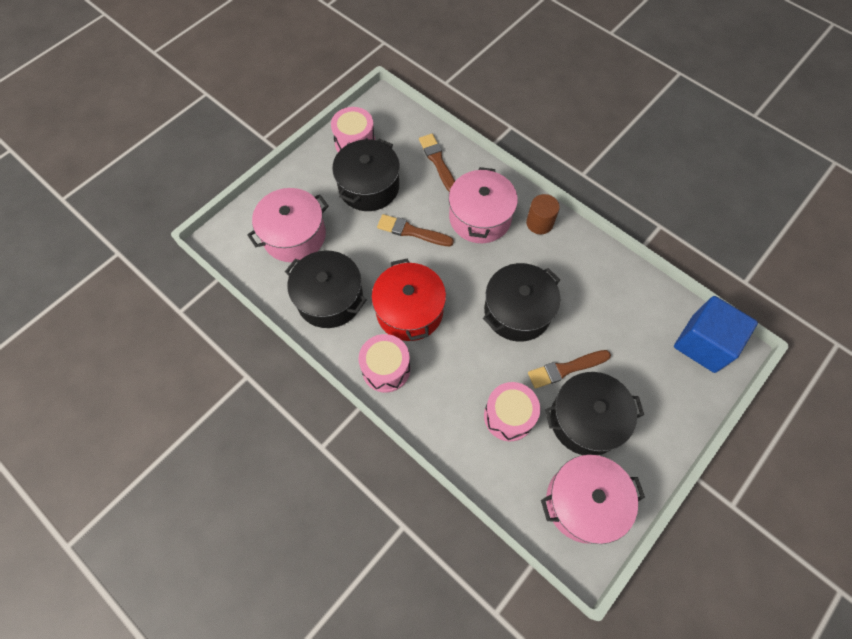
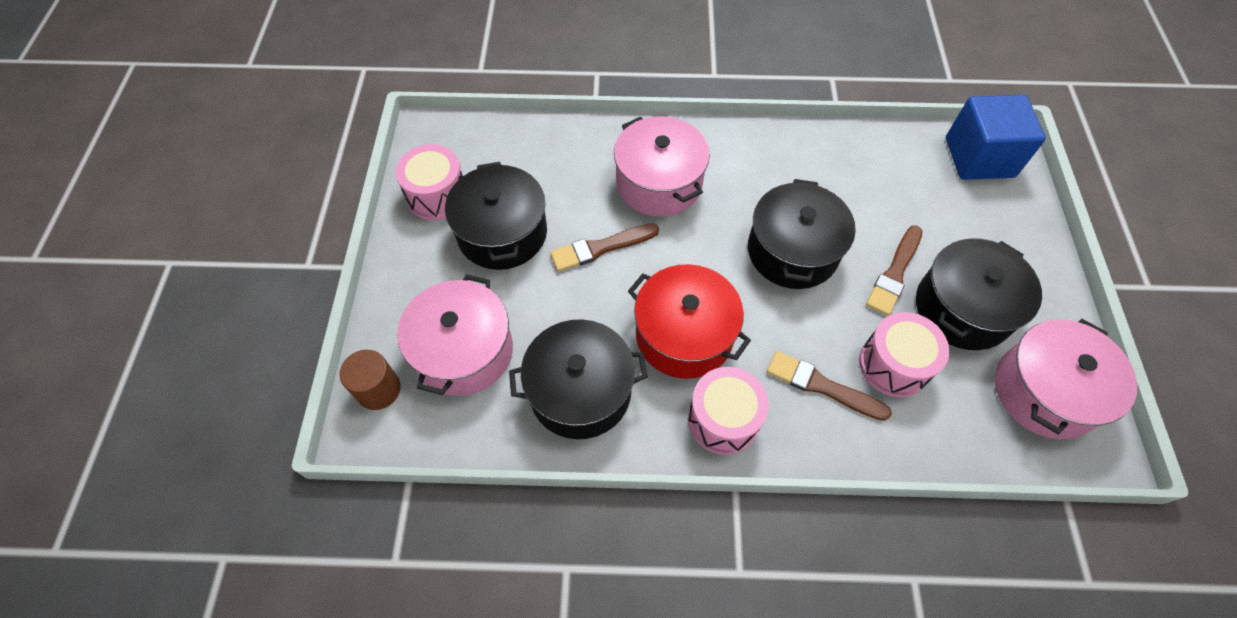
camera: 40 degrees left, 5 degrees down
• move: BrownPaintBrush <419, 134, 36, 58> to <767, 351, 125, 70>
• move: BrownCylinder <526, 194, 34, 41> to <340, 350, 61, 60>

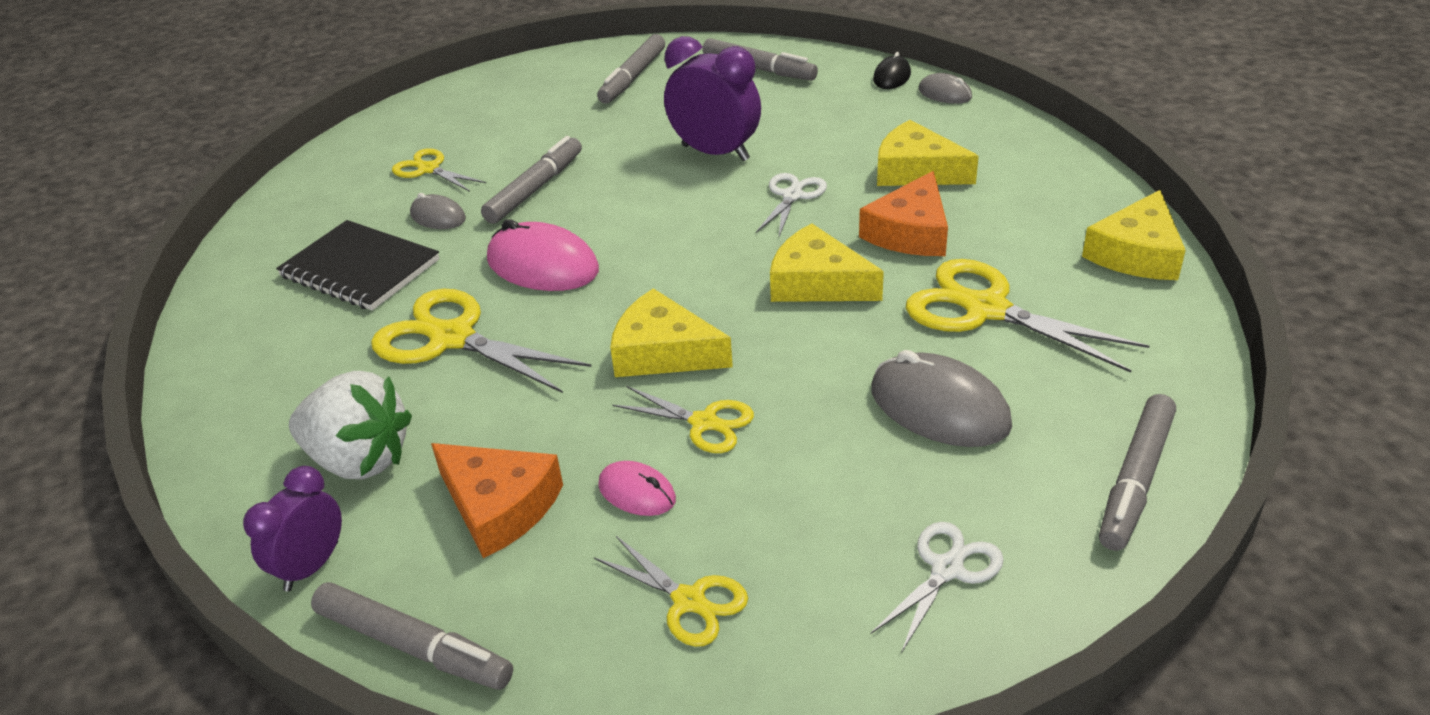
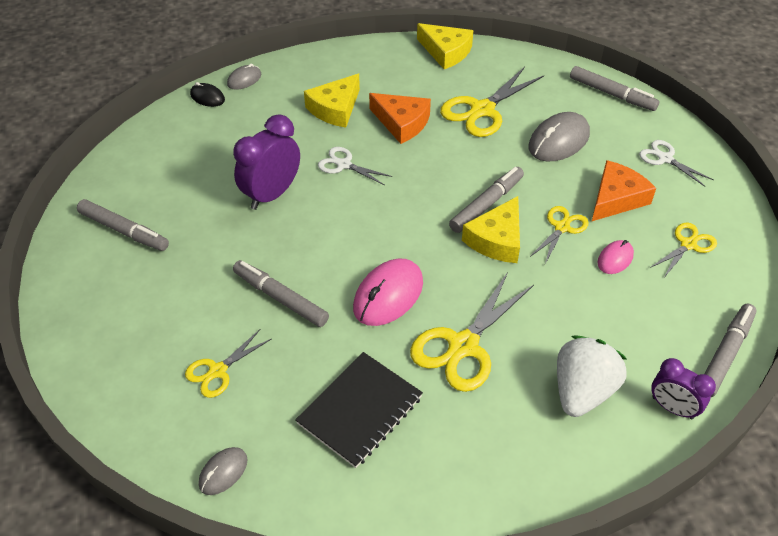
camera: 85 degrees left, 10 degrees up
• delete: BrightYellowCheeseWedge <770, 223, 114, 79>
• move: GrayMouse <410, 193, 56, 36> to <199, 447, 48, 48>
• move: OrangeCheeseWedge <431, 443, 132, 115> to <592, 160, 64, 61>
• move: GrayMarkerPen <703, 38, 115, 43> to <449, 167, 75, 66>

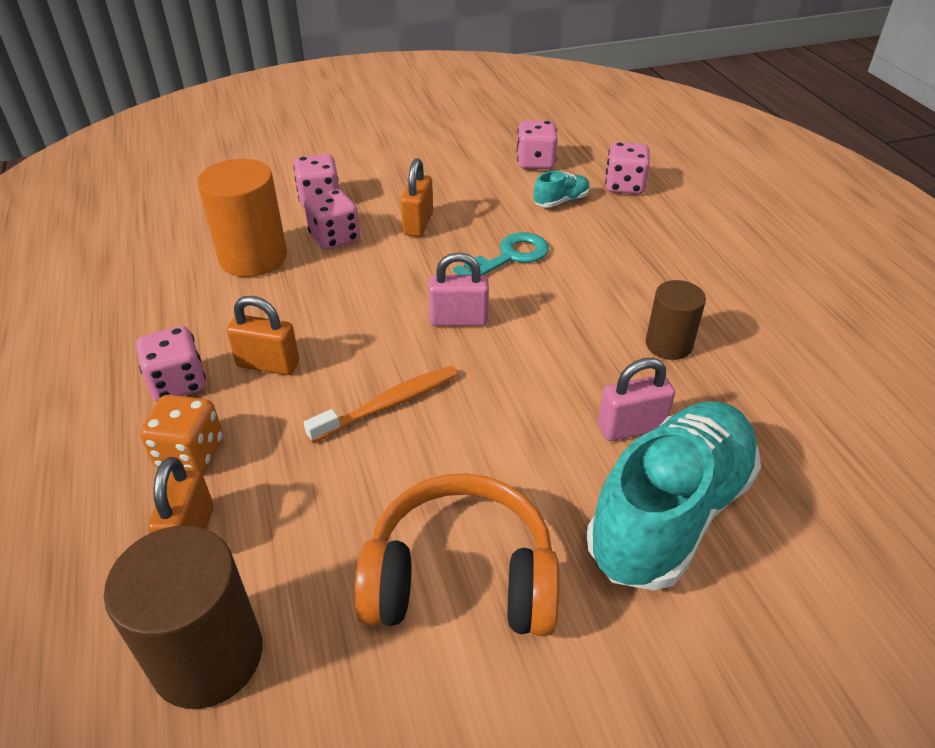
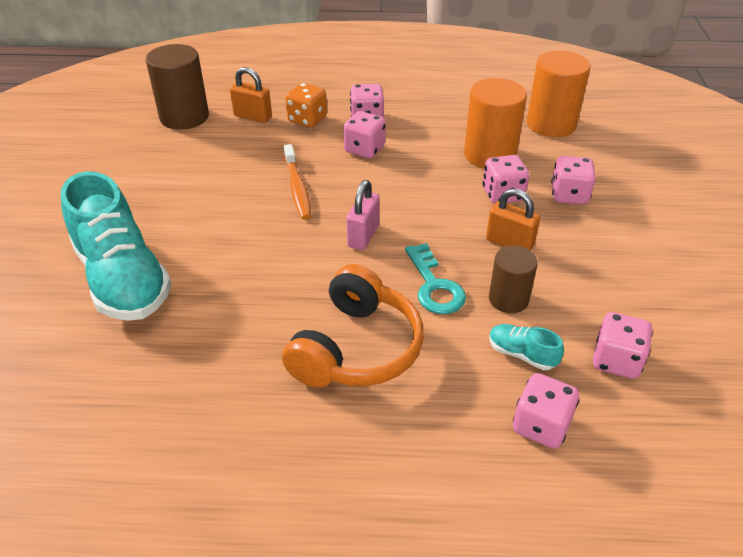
camera: 110 degrees right, 0 degrees up
• delete: PinkSmallLock <598, 358, 77, 83>
• insert: OrangeCylinder <527, 51, 63, 86>
• move: OrangeHeadphones <354, 473, 205, 163> to <282, 264, 142, 124>
• move: BrownCylinder <646, 280, 60, 80> to <489, 246, 49, 67>
• replace: OrangeSmallLock <226, 296, 73, 79> to PinkDice <343, 111, 43, 47>
• rotate: TealSneaker <534, 171, 56, 37> = <489, 324, 75, 46> 135 degrees clockwise

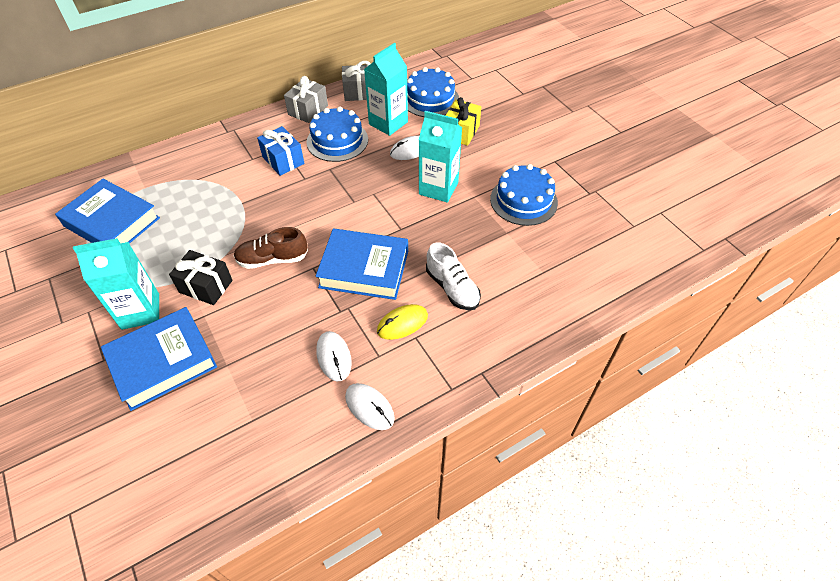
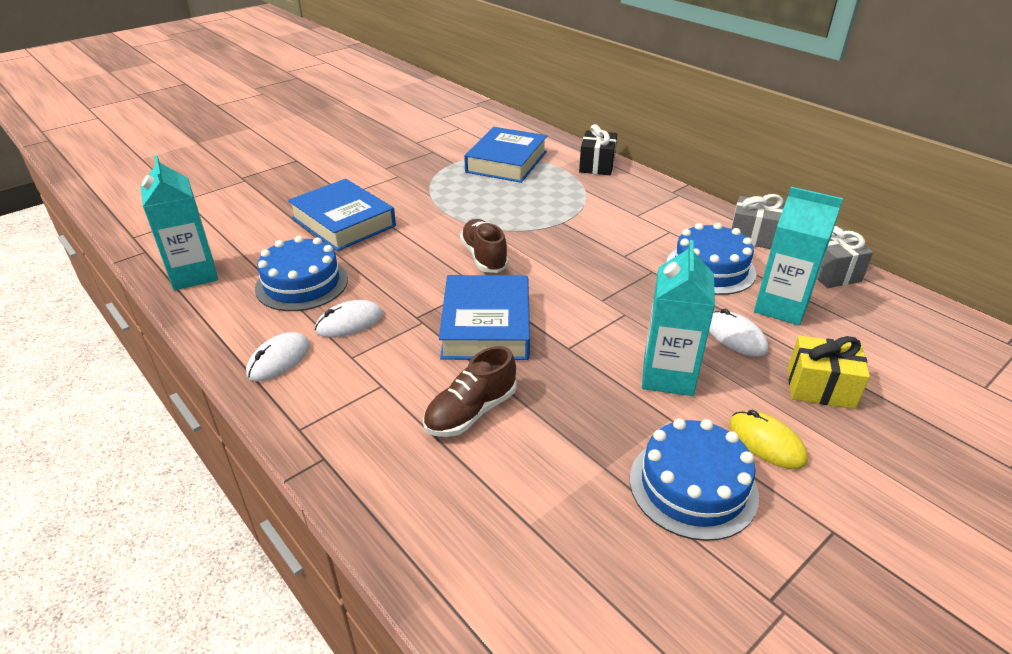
camera: 80 degrees right, 15 degrees down
• delete: CobaltGift <257, 126, 47, 50>
• move: TealJuiceCarton <73, 238, 86, 92> to <140, 155, 78, 135>
• move: BlackGift <169, 250, 64, 55> to <579, 124, 38, 51>
• move: BrightYellowMouse <377, 304, 51, 36> to <730, 410, 78, 59>
• move: CobaltLayerCake <407, 67, 52, 50> to <255, 236, 93, 75>
• recolor: WhiteSneaker <426, 242, 55, 68> to BrownSneaker <423, 346, 94, 91>

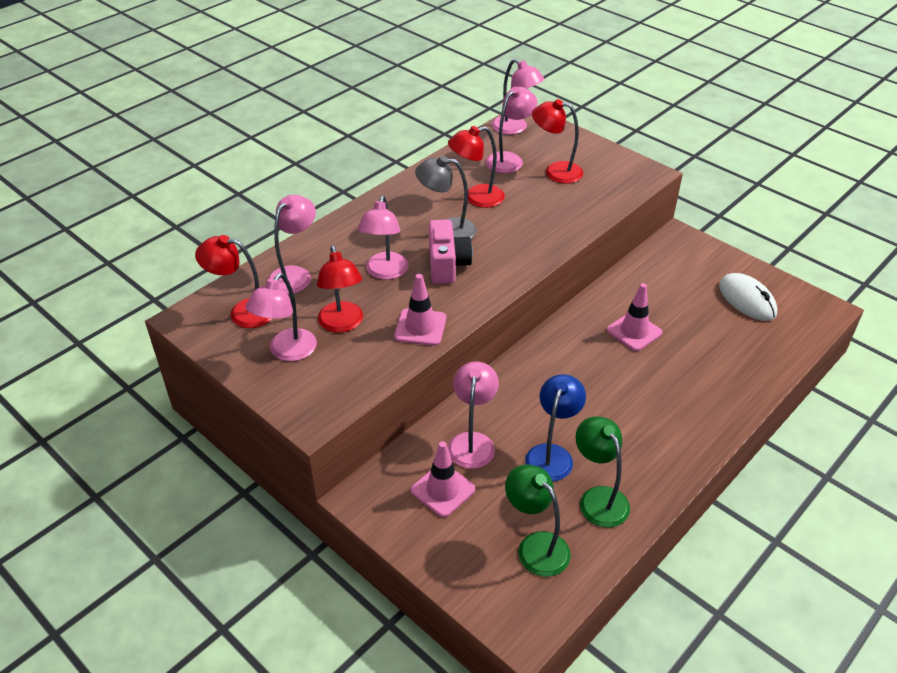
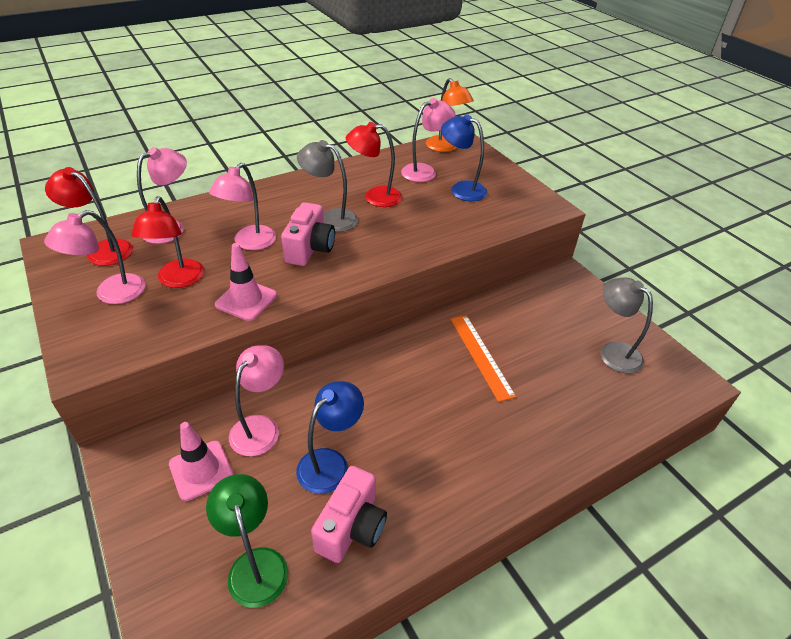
camera: 15 degrees right, 0 degrees up
• replace: EmeraldDeskLamp <575, 417, 55, 111> to PinkCompactCamera <311, 466, 76, 97>
• replace: PinkSafetyCone <607, 283, 55, 68> to OrangeStraightedge <451, 315, 65, 87>
• replace: WhiteMouse <719, 273, 59, 48> to GrayDeskLamp <600, 277, 53, 96>
• recolor: PinkDeskLamp <492, 59, 52, 76> to OrangeDeskLamp <426, 78, 48, 74>
• recolor: ScarletDeskLamp <532, 99, 51, 85> to CobaltDeskLamp <441, 114, 46, 87>

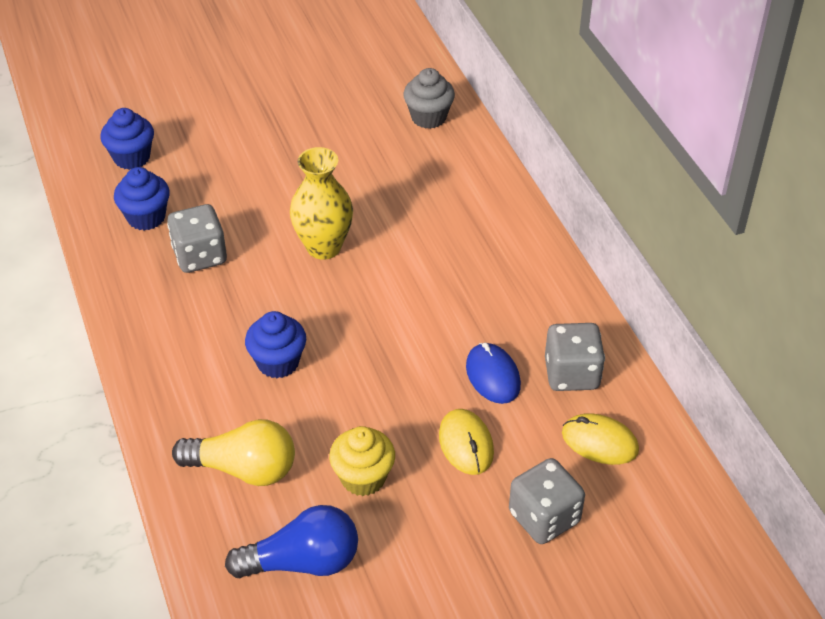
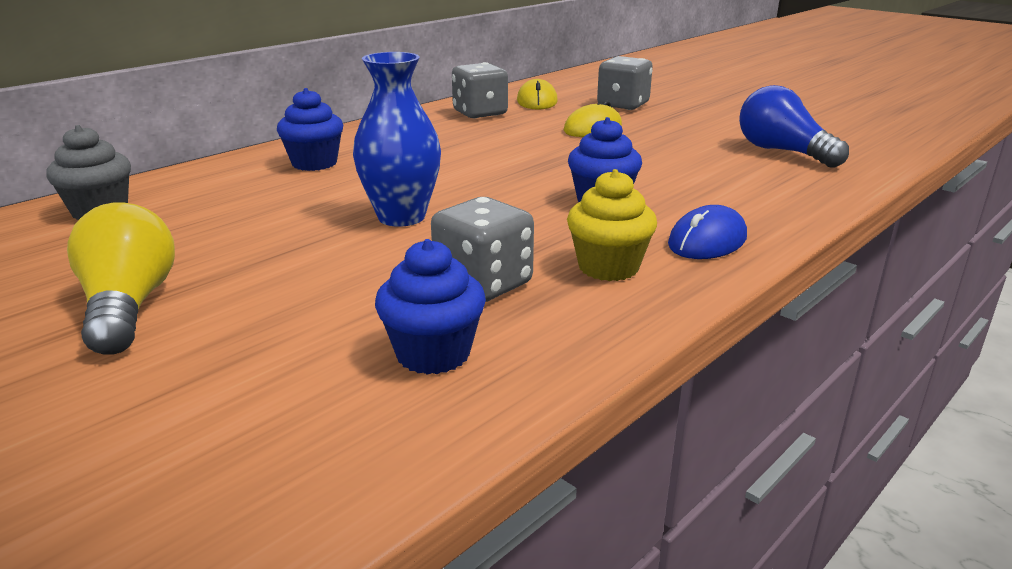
camera: 115 degrees left, 20 degrees down
• move: CobaltMuffin <101, 108, 53, 62> to <277, 88, 66, 83>
• move: BrightYellowBulb <172, 419, 123, 67> to <67, 202, 108, 153>
• move: BrightYellowMuffin <329, 426, 66, 70> to <567, 169, 90, 112>
• move: CobaltMouse <466, 343, 55, 61> to <668, 205, 79, 54>
• recolor: BrightYellowTallVase <290, 147, 63, 113> to CobaltTallVase <353, 52, 88, 175>

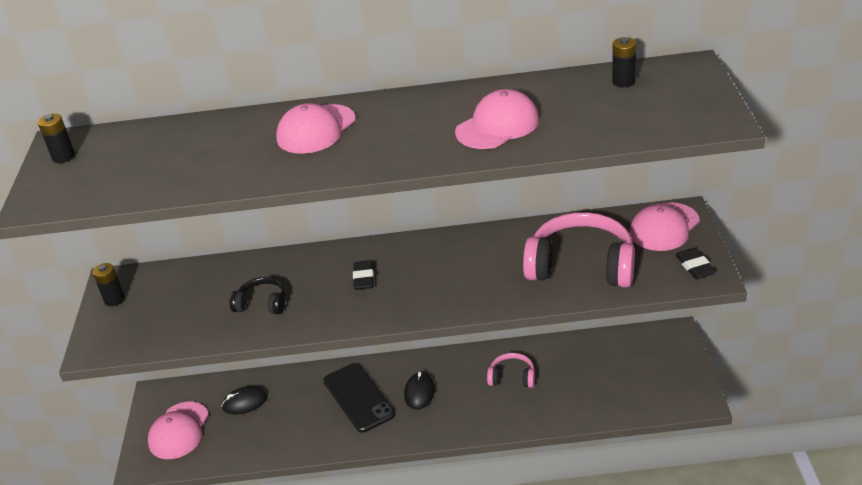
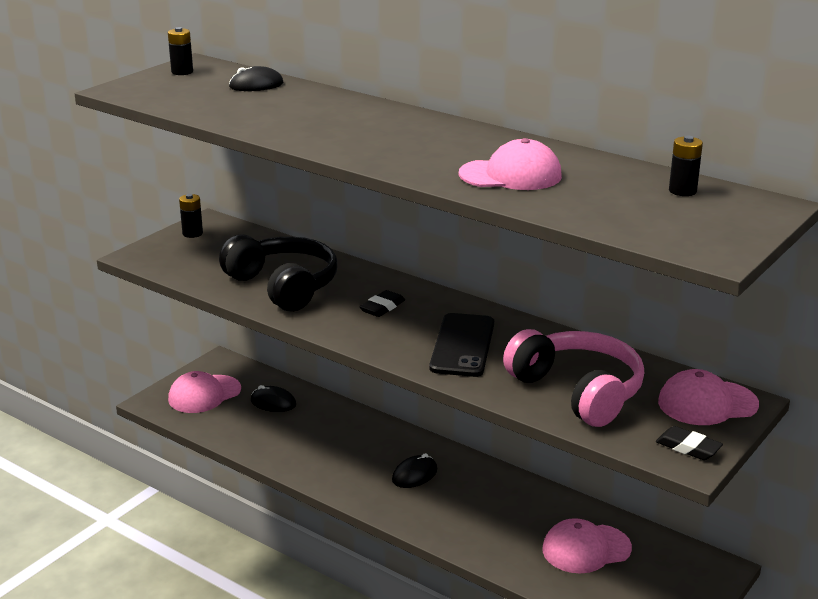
camera: 35 degrees right, 10 degrees down
• delete: PinkHeadphones <487, 353, 48, 35>
• insert: BlackMouse <229, 66, 54, 25>
• move: PinkBaseballCap <276, 103, 80, 51> to <543, 518, 89, 56>
• move: BlackPhone <323, 363, 72, 70> to <429, 313, 65, 64>
• rotate: BlackGumEraser <675, 248, 41, 31> = <656, 426, 67, 34> 75 degrees counterclockwise
• resize: BlackHeadphones <230, 277, 56, 37> = <219, 234, 118, 77> x2.02

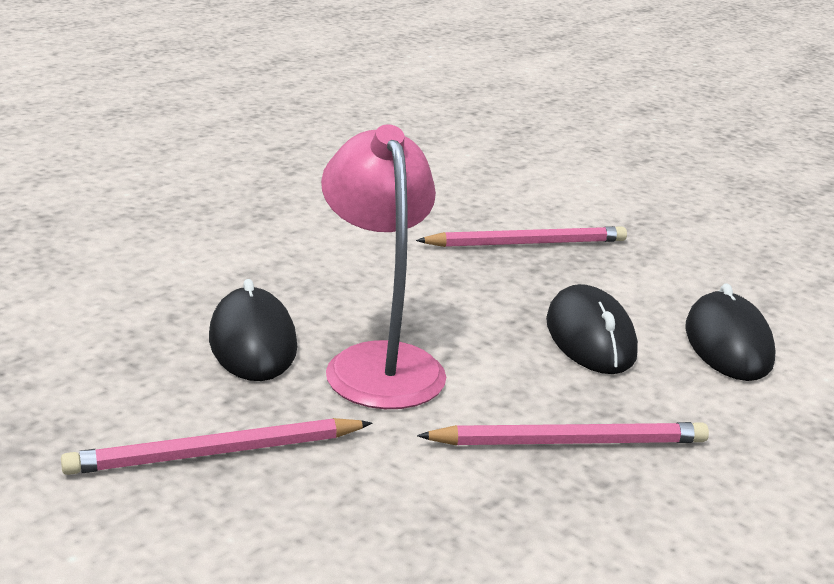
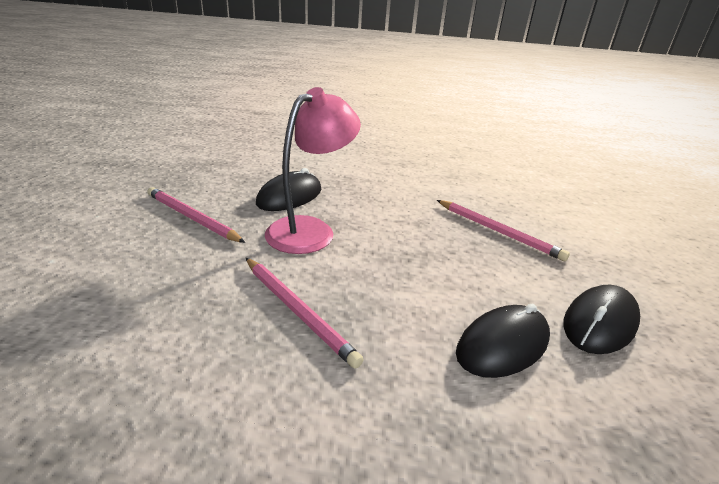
camera: 55 degrees right, 5 degrees up
• move: BlackMouse <546, 284, 92, 90> to <563, 285, 77, 69>

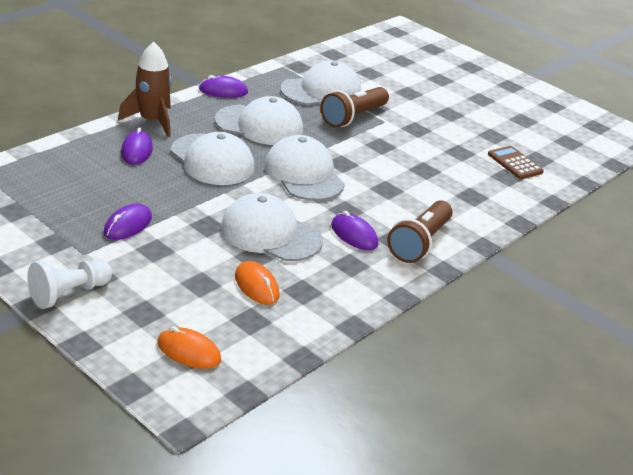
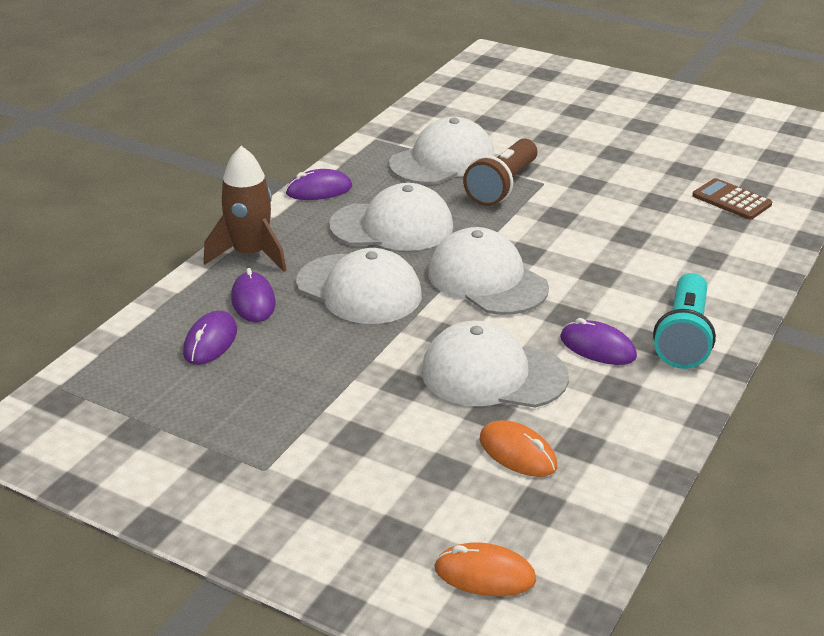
camera: 10 degrees left, 0 degrees up
• delete: WhiteGamePawn <27, 259, 85, 50>
• move: RoyalPurpleMouse <103, 204, 49, 36> to <183, 311, 54, 54>
• recolor: BrownTorch <387, 200, 66, 63> to TealTorch <653, 273, 63, 96>

